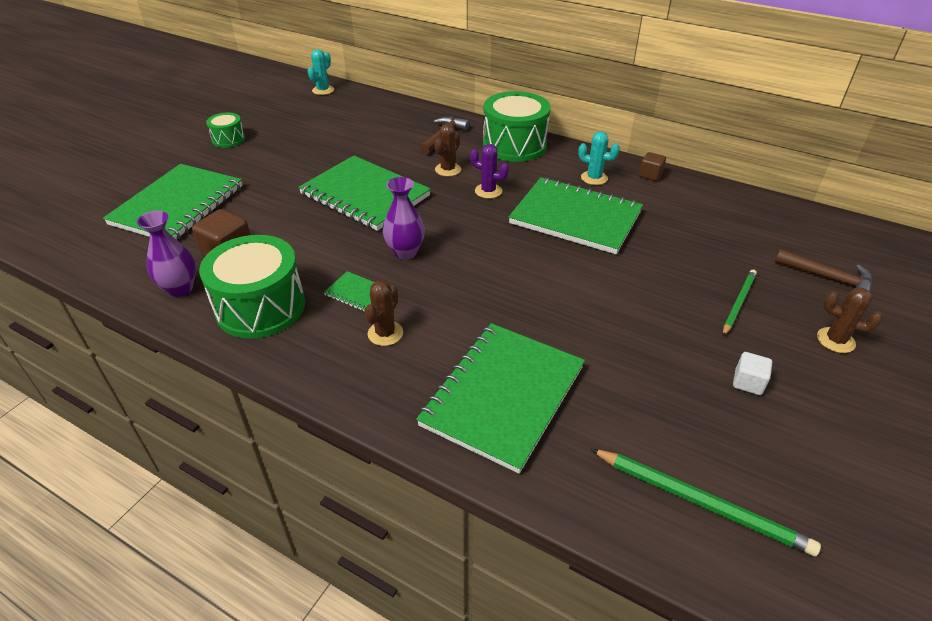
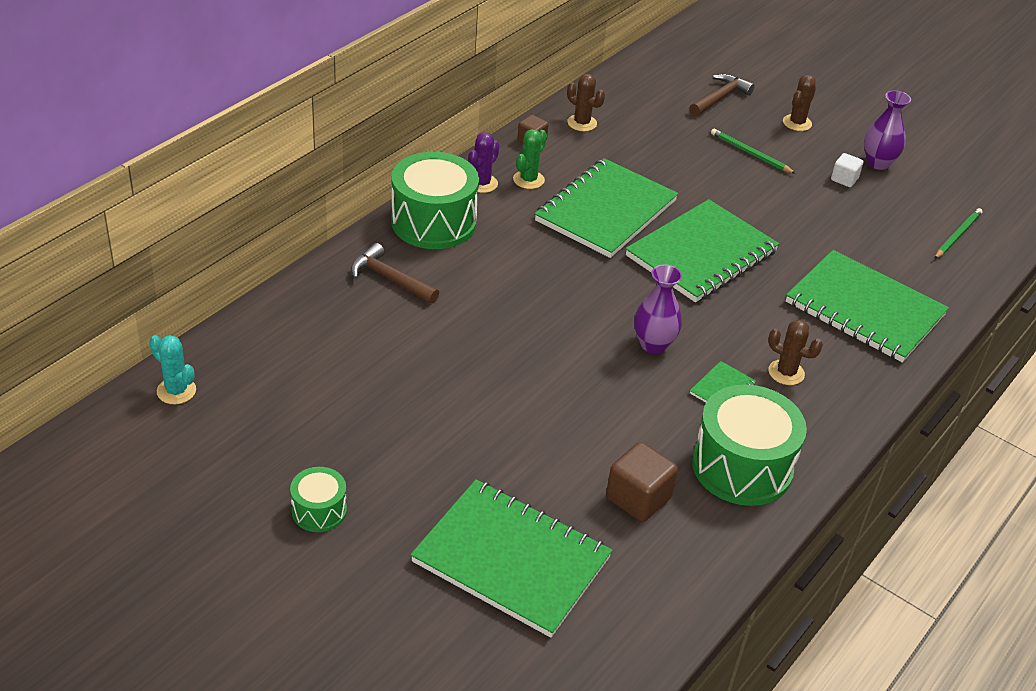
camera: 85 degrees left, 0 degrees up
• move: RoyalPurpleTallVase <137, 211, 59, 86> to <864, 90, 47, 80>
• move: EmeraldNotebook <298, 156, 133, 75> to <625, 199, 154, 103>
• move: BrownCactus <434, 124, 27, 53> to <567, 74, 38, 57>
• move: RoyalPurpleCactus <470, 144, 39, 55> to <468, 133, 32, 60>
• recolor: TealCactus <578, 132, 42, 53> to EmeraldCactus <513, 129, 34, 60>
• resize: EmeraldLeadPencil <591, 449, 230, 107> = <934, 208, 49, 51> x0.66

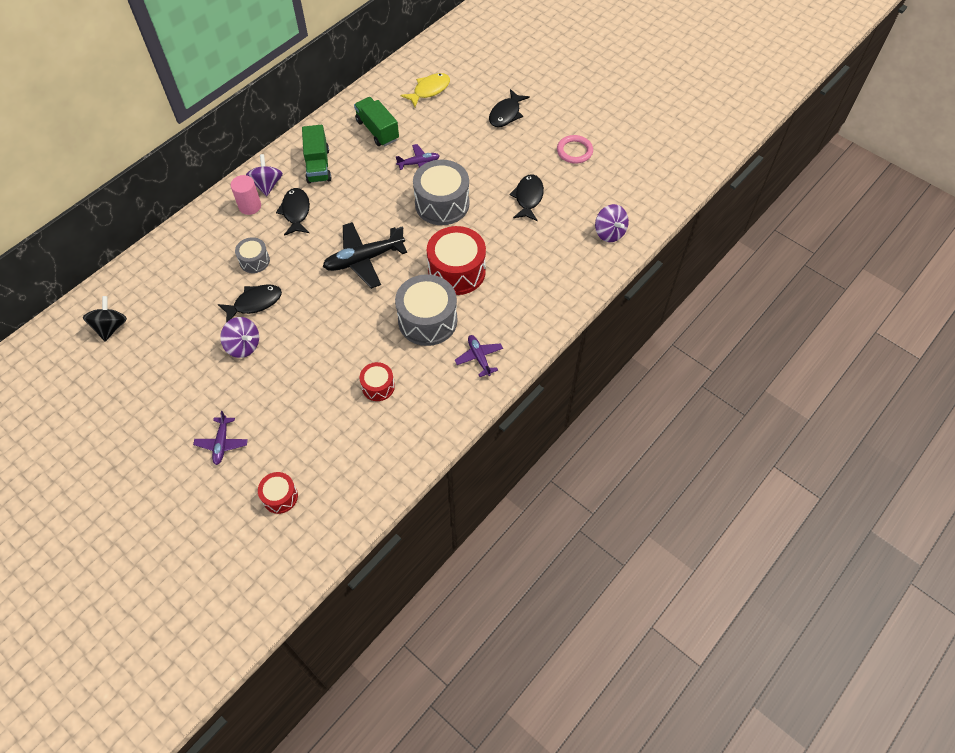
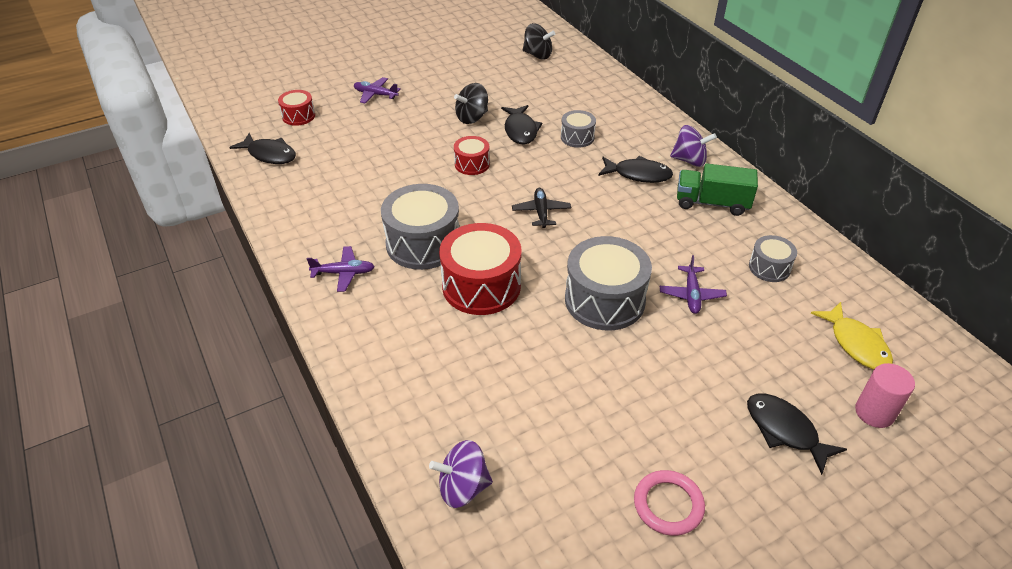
camera: 110 degrees right, 15 degrees down
• move: PinkCylinder <231, 175, 30, 40> to <855, 363, 60, 65>
• move: ScarletSnareDrum <359, 362, 36, 39> to <454, 136, 36, 39>
• move: BlackFishFigure <509, 174, 35, 47> to <229, 133, 67, 31>
• replace: EmeraldTruck <354, 97, 45, 49> to GraySnareDrum <749, 235, 48, 47>
• recolor: RoyalPurpleToyTop <220, 317, 39, 41> to BlackToyTop <454, 83, 34, 41>
• resize: BlackToyPlane <323, 222, 84, 67> = <512, 188, 59, 40> x0.55

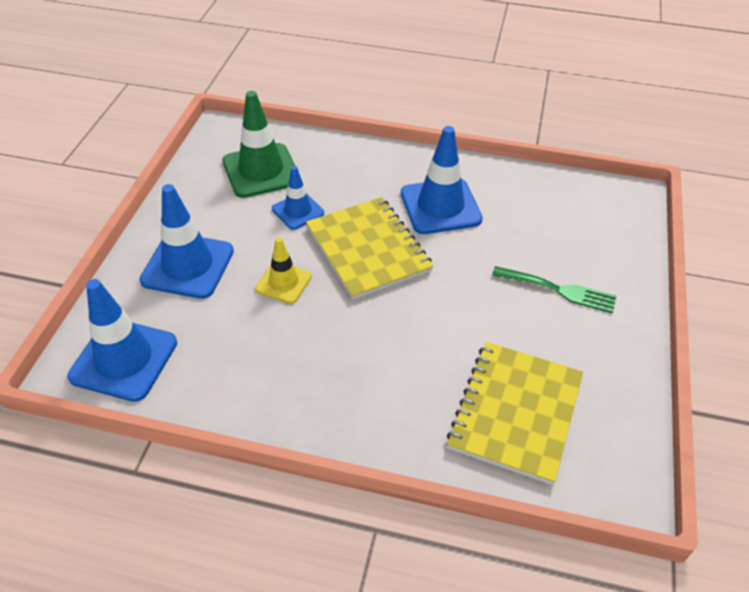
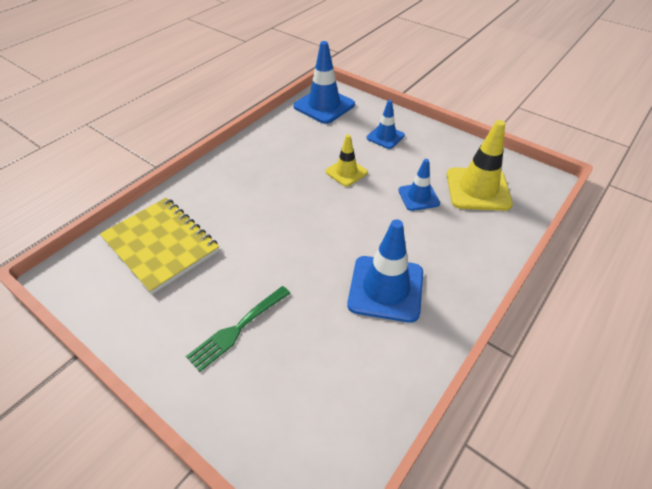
camera: 115 degrees right, 0 degrees up
• delete: BrightYellowNotebook <306, 197, 127, 103>
• recolor: EmeraldSafetyCone <222, 91, 73, 107> to BrightYellowSafetyCone <447, 120, 66, 91>
• resize: CobaltSafetyCone <140, 184, 94, 115> = <367, 100, 38, 49> x0.58

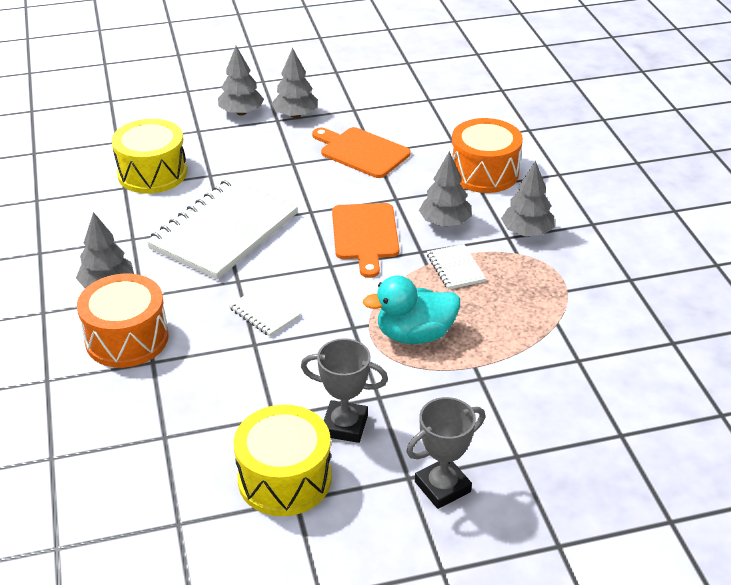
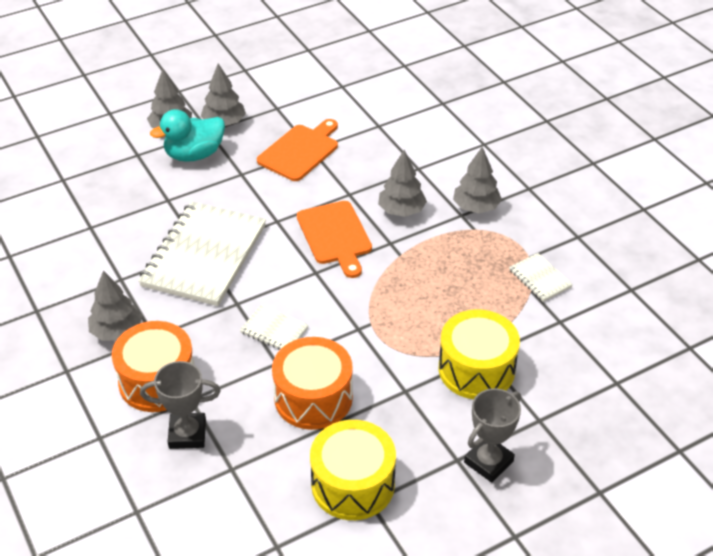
camera: 15 degrees left, 5 degrees up
• move: BrightYellowSnareDrum <112, 119, 75, 75> to <439, 309, 81, 90>
• move: GrayTrophy <301, 338, 87, 105> to <140, 361, 81, 88>
• move: TealRubberDuck <363, 275, 97, 69> to <150, 109, 75, 53>
• move: WhiteNotebook <427, 244, 59, 46> to <509, 253, 64, 49>
• move: OrangeSnareDrum <451, 118, 72, 75> to <272, 337, 81, 93>
• rotate: OrangeCuttingBoard <312, 127, 99, 51> = <257, 119, 81, 62> 105 degrees clockwise

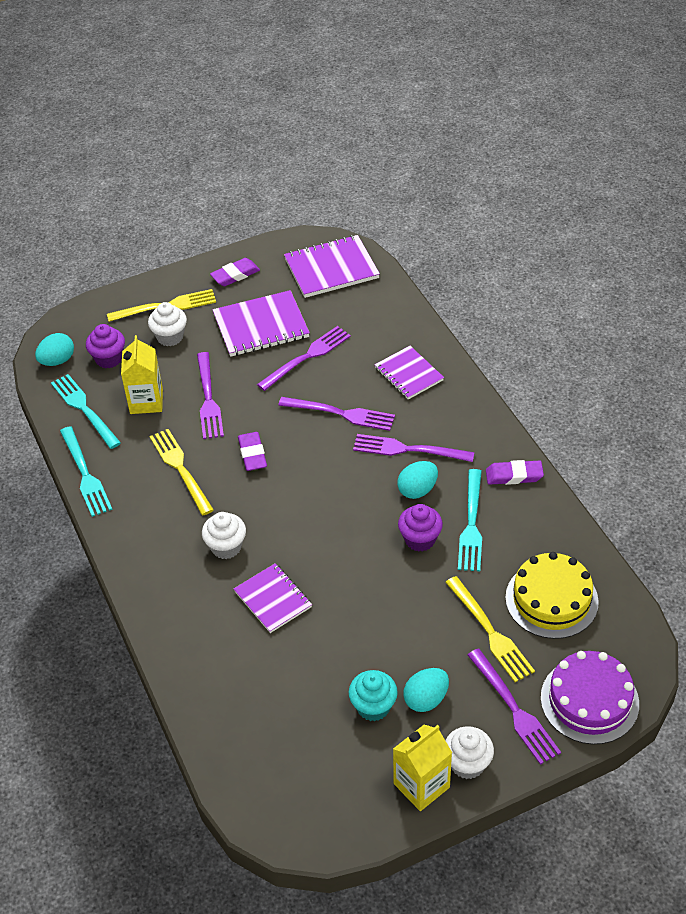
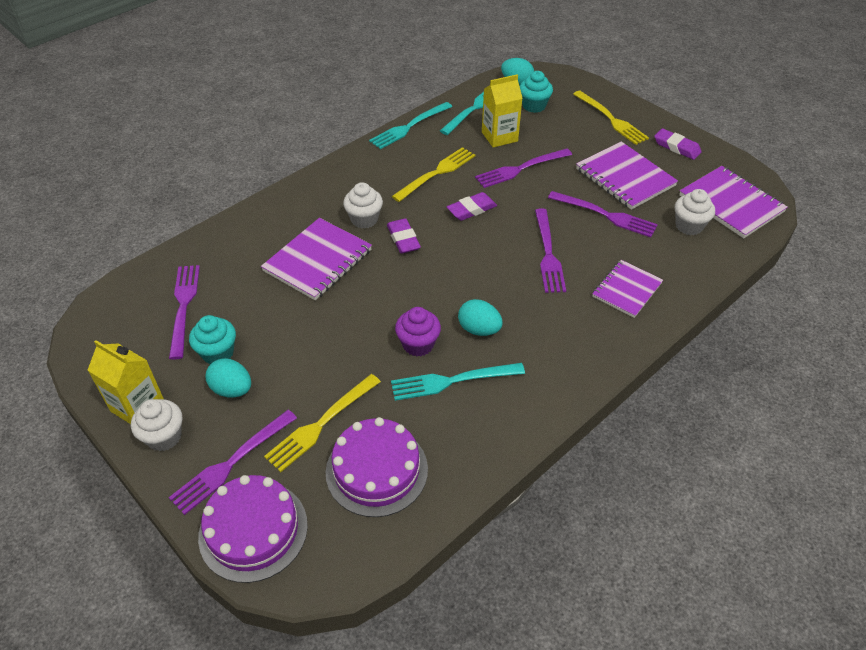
camera: 70 degrees right, 0 degrees up
• move: WhiteMuffin <148, 302, 39, 44> to <675, 189, 40, 46>
• move: RoyalPurpleDinnerFork <353, 434, 122, 28> to <169, 265, 31, 94>
• move: RoyalPurpleGumEraser <486, 460, 58, 25> to <387, 218, 34, 36>
• recolor: RoyalPurpleMuffin <86, 324, 39, 44> to TealMuffin <520, 71, 33, 42>
• recolor: BrightYellowLayerCake <505, 552, 94, 87> to RoyalPurpleLayerCake <326, 417, 102, 100>
• resize: RoyalPurpleNotebook <234, 563, 78, 70> = <261, 218, 111, 82> x1.52

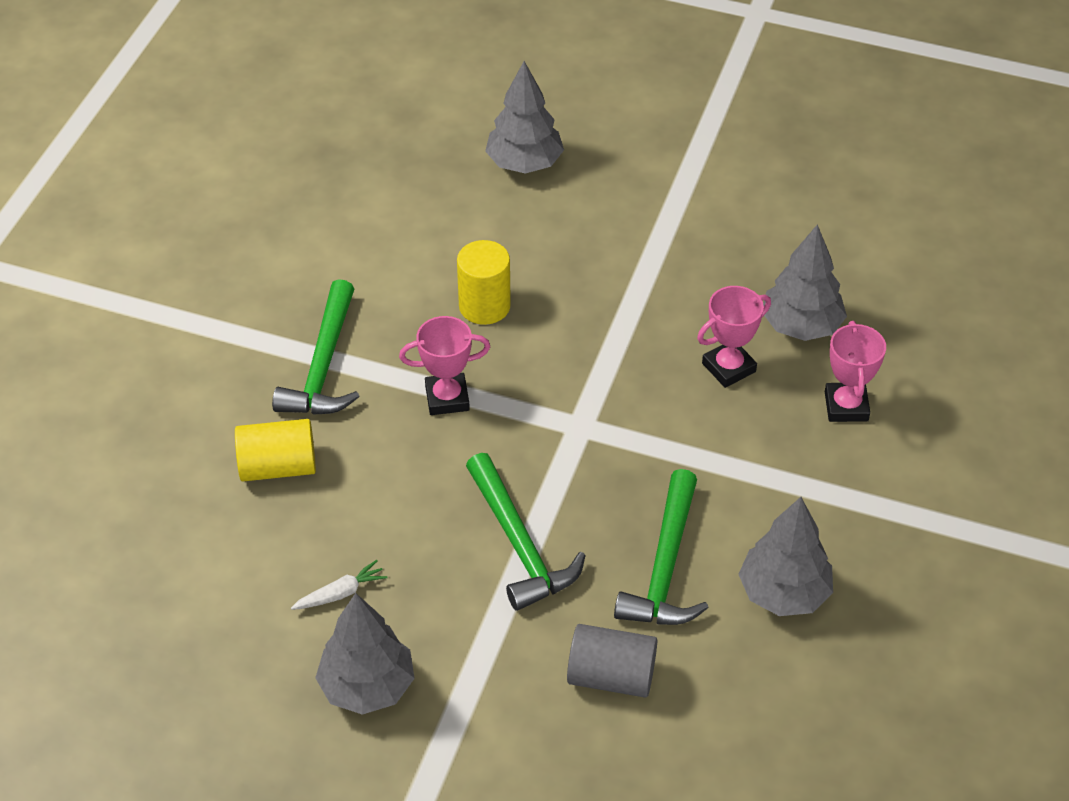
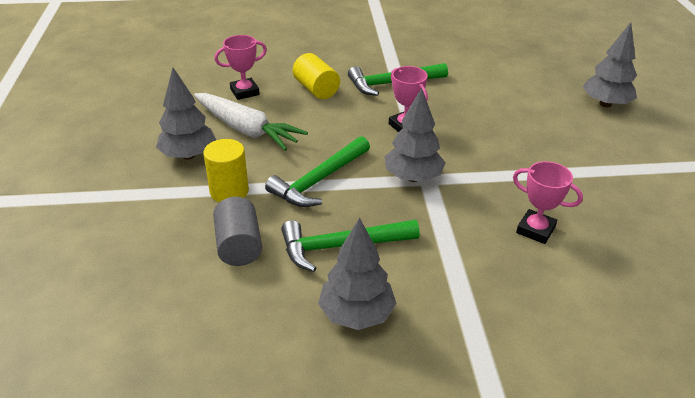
camera: 65 degrees right, 10 degrees down
• move: BrightYellowCylinder <457, 240, 54, 85> to <203, 139, 46, 63>
• move: GrayTree <763, 224, 84, 117> to <385, 88, 61, 94>
• move: PinkTrophy <825, 321, 61, 101> to <214, 35, 53, 65>
• resize: WhiteToyCarrot <291, 560, 97, 50> = <194, 93, 114, 58> x2.37

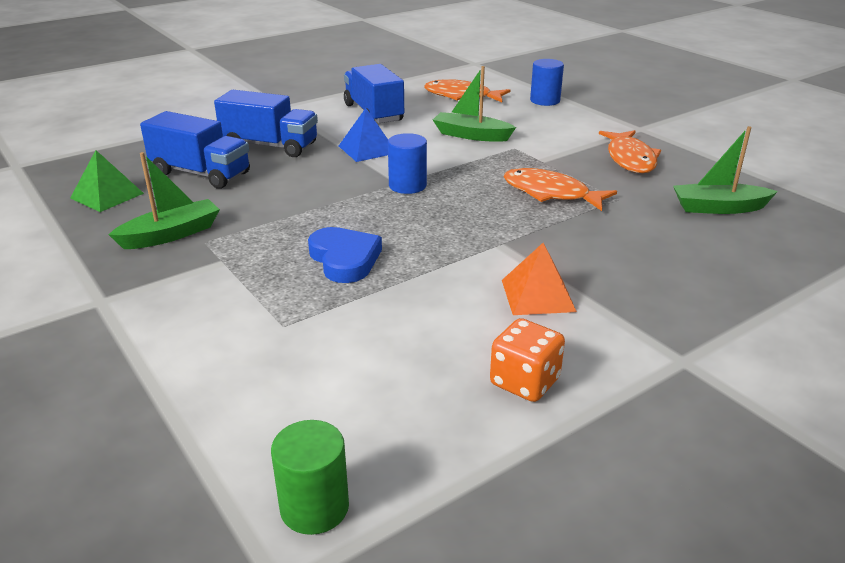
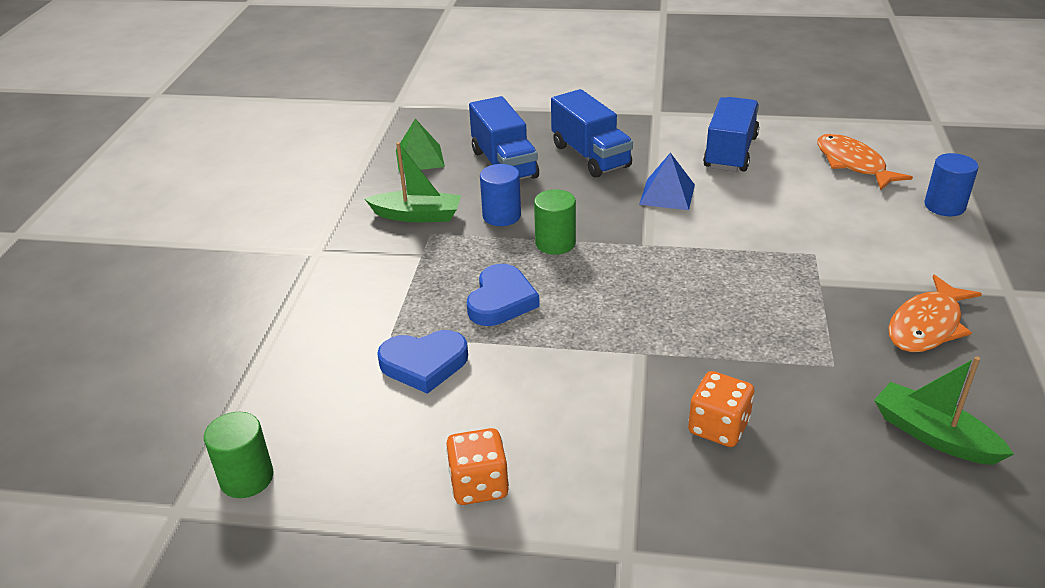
camera: 45 degrees right, 5 degrees up
• delete: EmeraldSailboat <433, 66, 83, 76>
• delete: OrangePyramid <502, 243, 75, 72>
• delete: OrangeFishFigure <504, 168, 113, 43>
• insert: CobaltLoveHeart <377, 330, 91, 64>
• insert: EmeraldCylinder <534, 189, 42, 66>
• insert: OrangeDice <688, 371, 66, 76>
• move: CobaltCylinder <388, 133, 39, 61> to <480, 164, 41, 62>

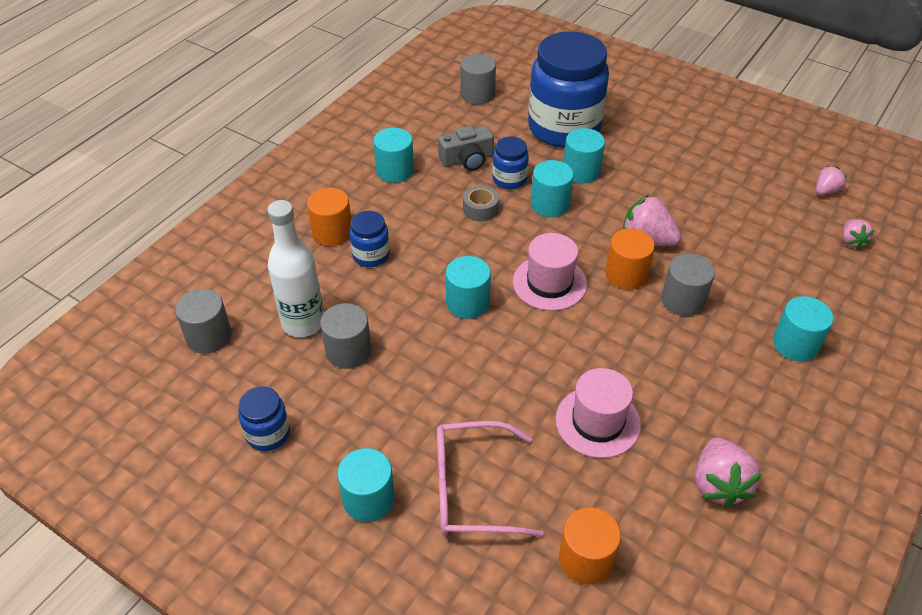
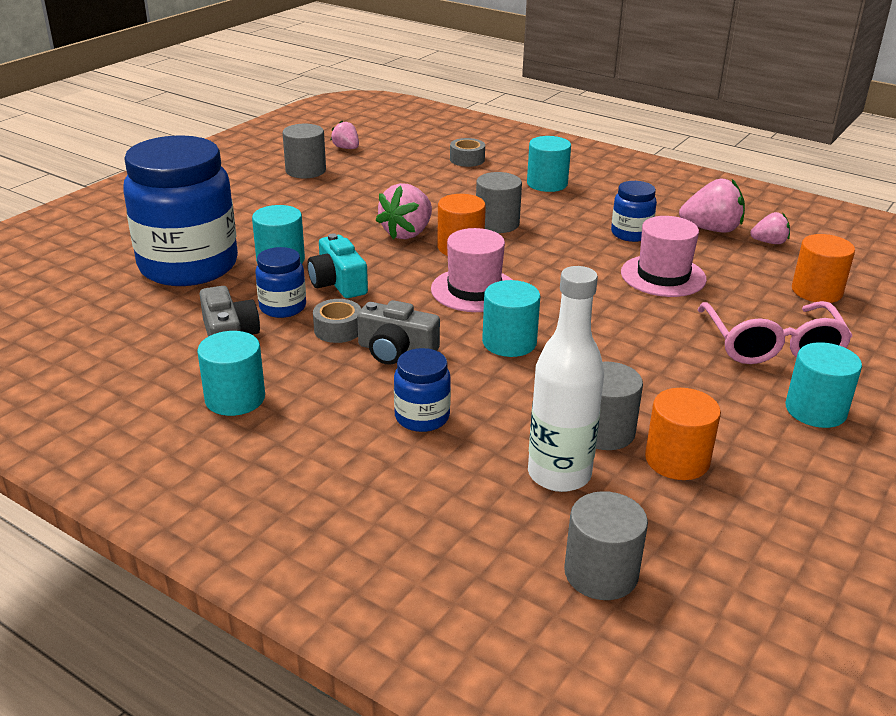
camera: 90 degrees left, 15 degrees down
• insert: GrayCompactCamera <357, 300, 83, 65>
• insert: GrayStickyTape <450, 138, 35, 29>
• move: CobaltJamJar <238, 386, 52, 65> to <611, 181, 46, 61>
• move: OrangeCylinder <307, 187, 44, 59> to <645, 388, 76, 92>
• move: GrayCylinder <460, 54, 36, 51> to <283, 124, 43, 54>
• move: PinkToyStrawberry <842, 219, 33, 30> to <750, 212, 40, 32>
• replace: TealCylinder <531, 160, 43, 57> to TealCompactCamera <307, 233, 61, 65>

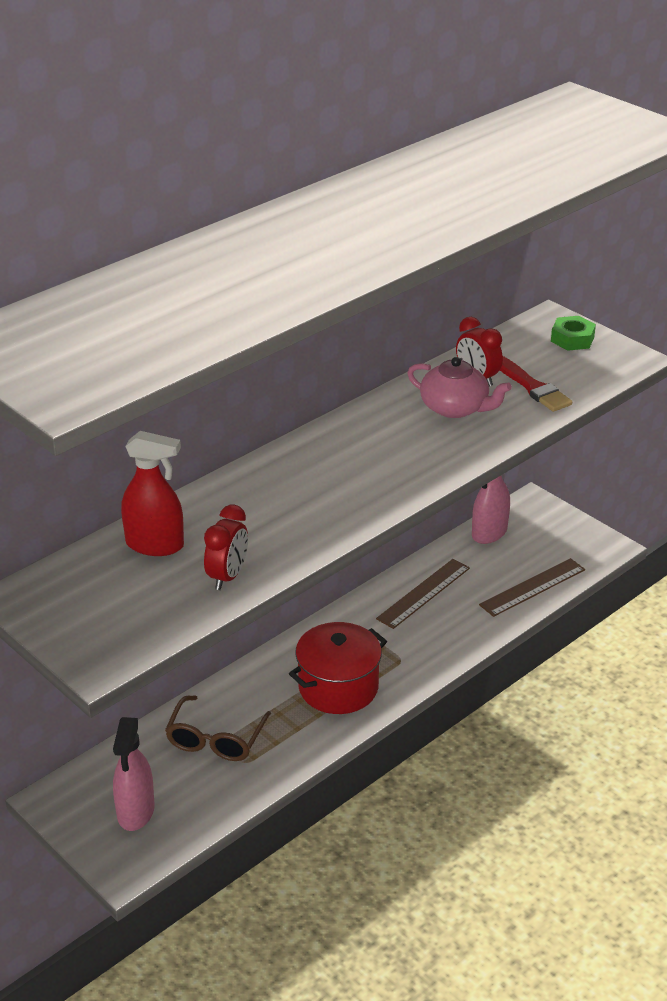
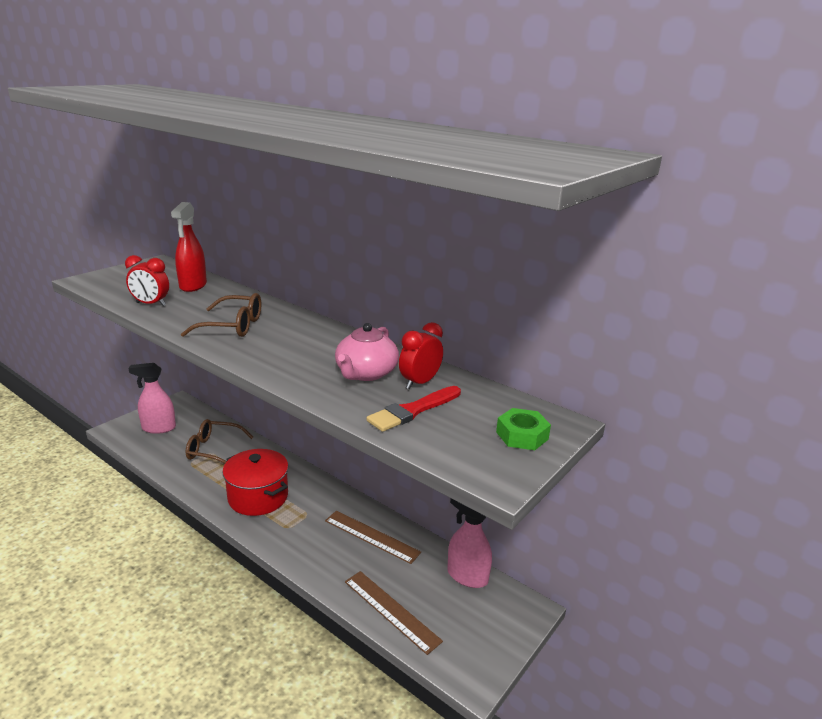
camera: 80 degrees right, 10 degrees down
• insert: BrownSpectacles <181, 293, 80, 44>

